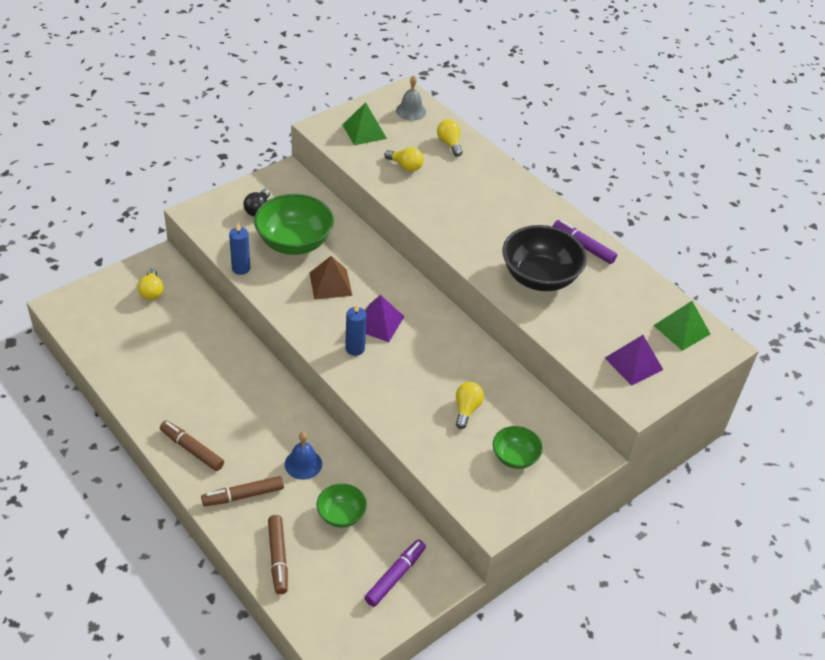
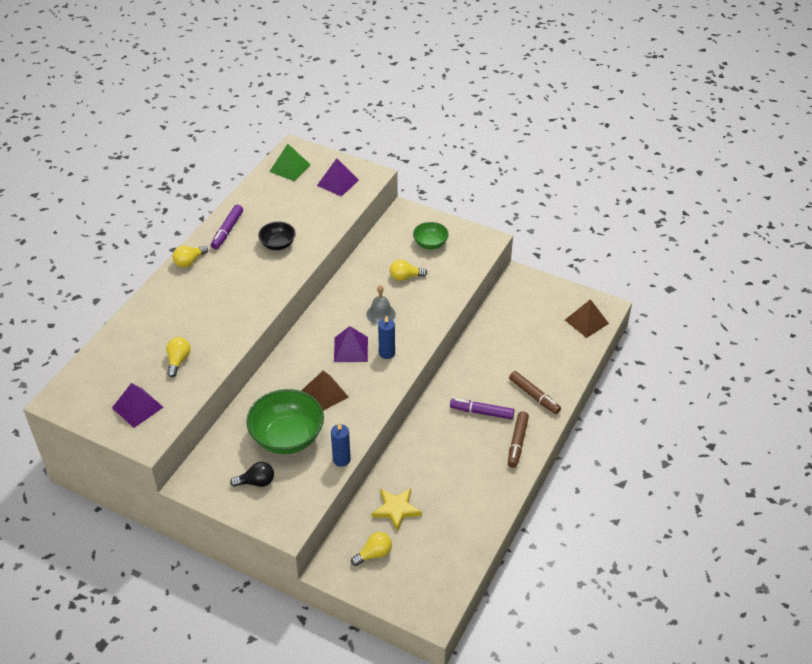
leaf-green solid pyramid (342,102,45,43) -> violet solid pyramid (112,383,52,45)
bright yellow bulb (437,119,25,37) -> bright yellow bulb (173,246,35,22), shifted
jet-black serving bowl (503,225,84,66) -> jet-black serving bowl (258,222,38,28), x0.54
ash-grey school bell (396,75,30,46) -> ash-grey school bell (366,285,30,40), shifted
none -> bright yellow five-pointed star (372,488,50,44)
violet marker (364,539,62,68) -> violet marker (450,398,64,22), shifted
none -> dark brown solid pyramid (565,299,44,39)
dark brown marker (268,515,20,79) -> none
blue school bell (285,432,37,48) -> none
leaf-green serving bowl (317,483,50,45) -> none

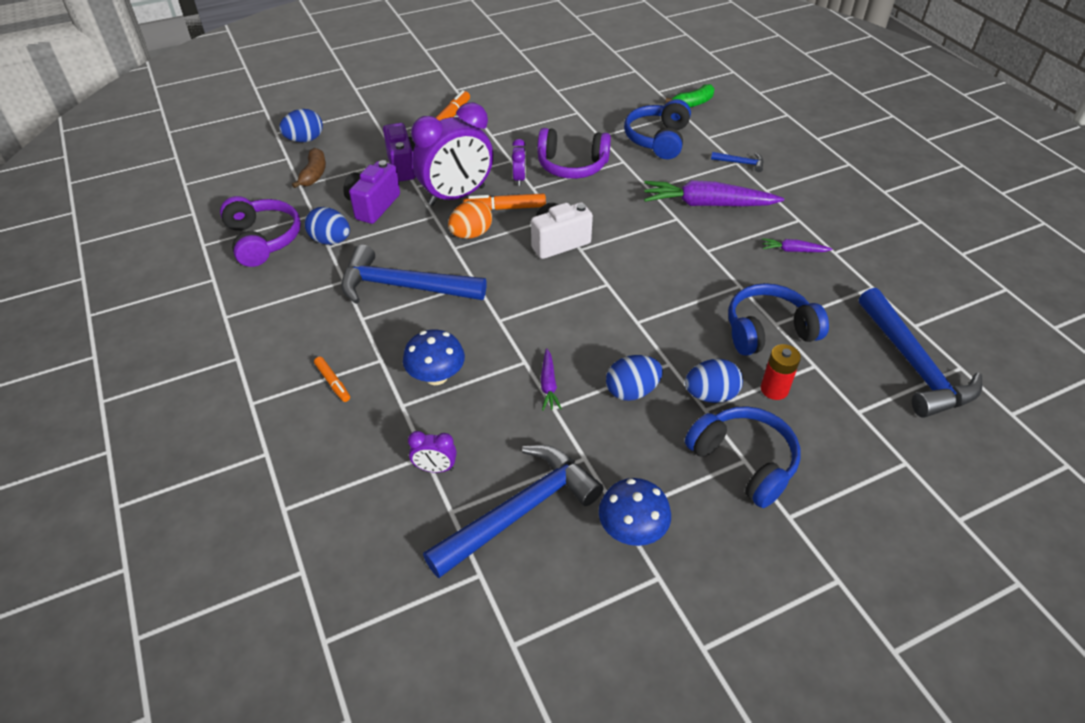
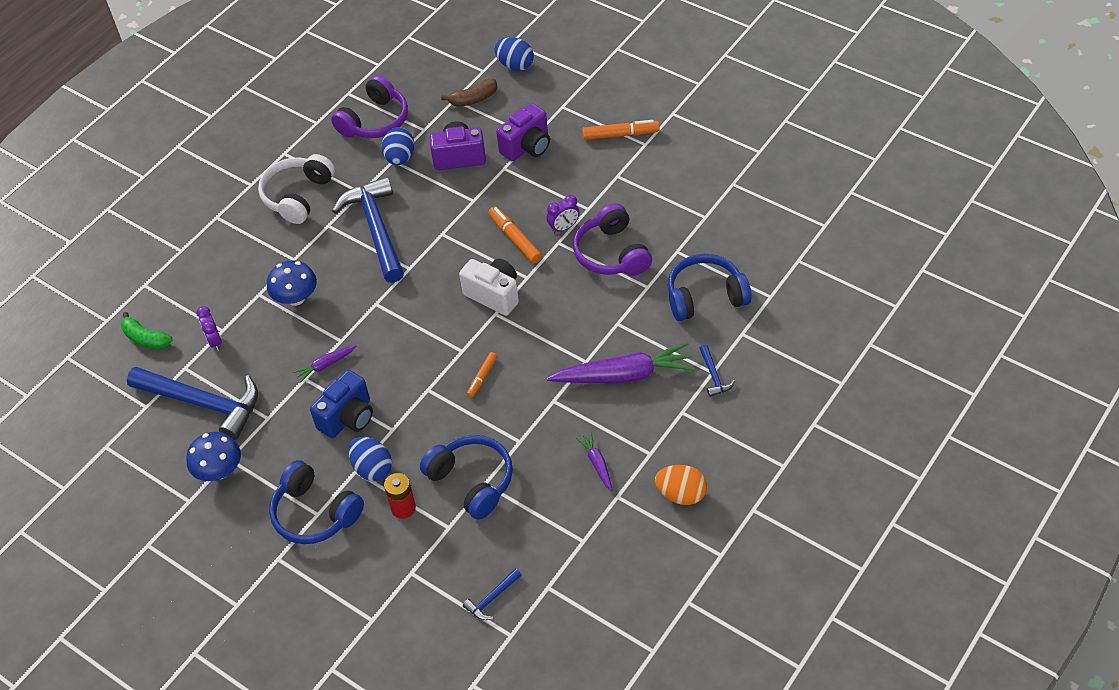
leaf-green banana fruit (665,84,49,23) -> leaf-green banana fruit (121,312,52,37), shifted
none -> white over-ear headphones (258,154,77,70)
blue over-ear headphones (685,406,115,102) -> blue over-ear headphones (269,460,95,84), 105 degrees clockwise
blue egg shape (606,355,57,46) -> blue camera (310,370,63,69)
blue claw hammer (859,288,123,130) -> blue claw hammer (463,568,58,52), x0.42
orange marker (314,357,36,45) -> orange marker (467,352,30,46), shifted
violet carrot (644,180,140,26) -> violet carrot (547,342,148,41), 105 degrees clockwise
orange egg shape (448,200,44,39) -> orange egg shape (655,465,52,40), shifted
violet clock (411,102,82,104) -> none

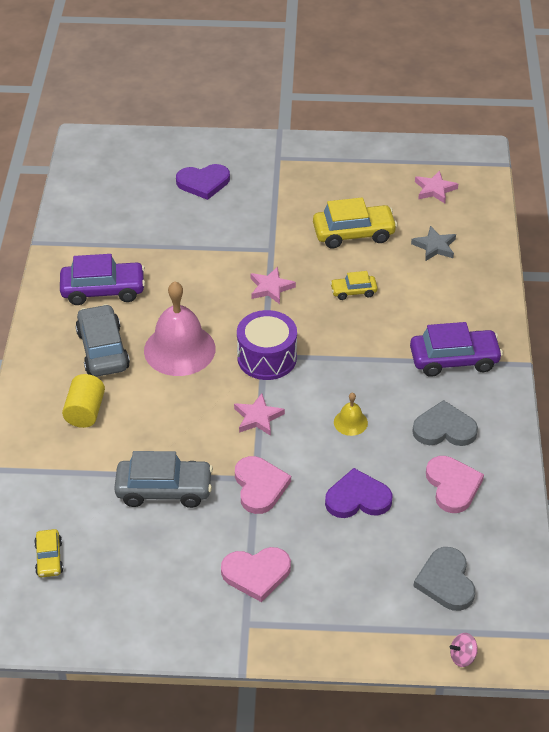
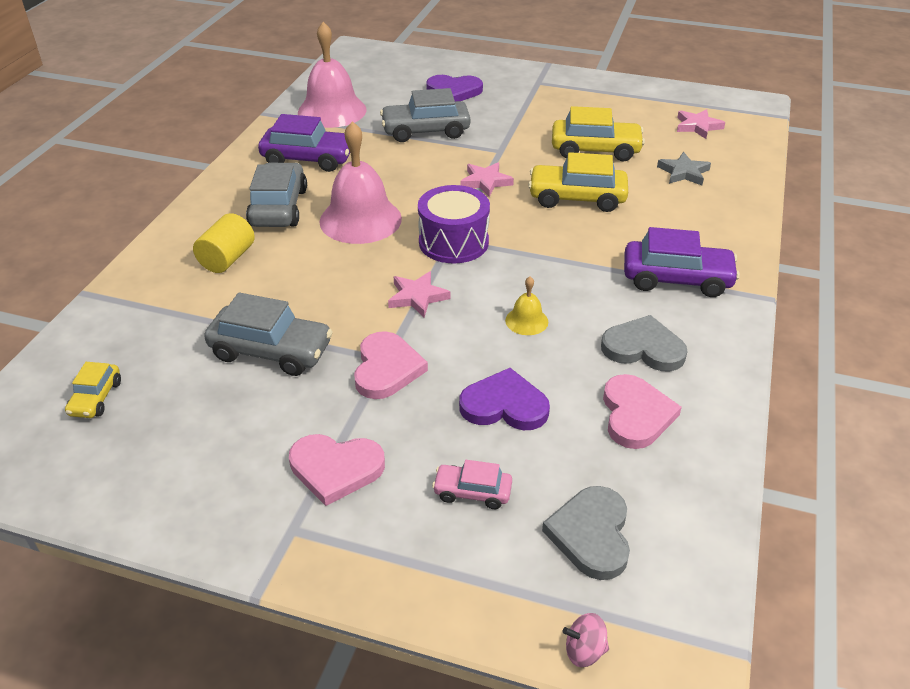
none -> rosy school bell (298,22,69,106)
none -> ash-grey toy car (380,88,90,54)
none -> rosy toy car (432,460,80,49)
bright yellow toy car (330,271,48,29) -> bright yellow toy car (528,152,100,60), x1.84

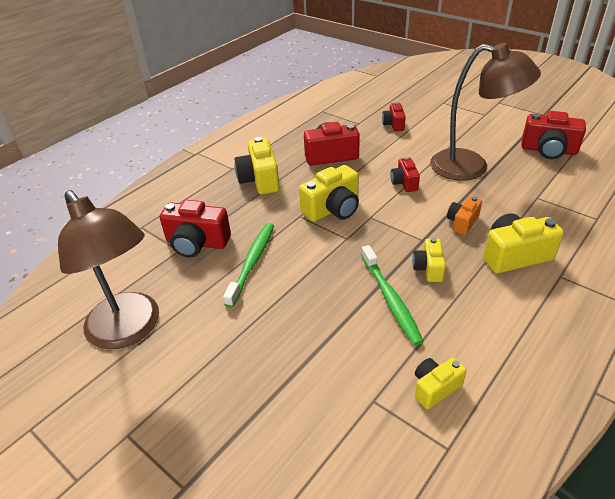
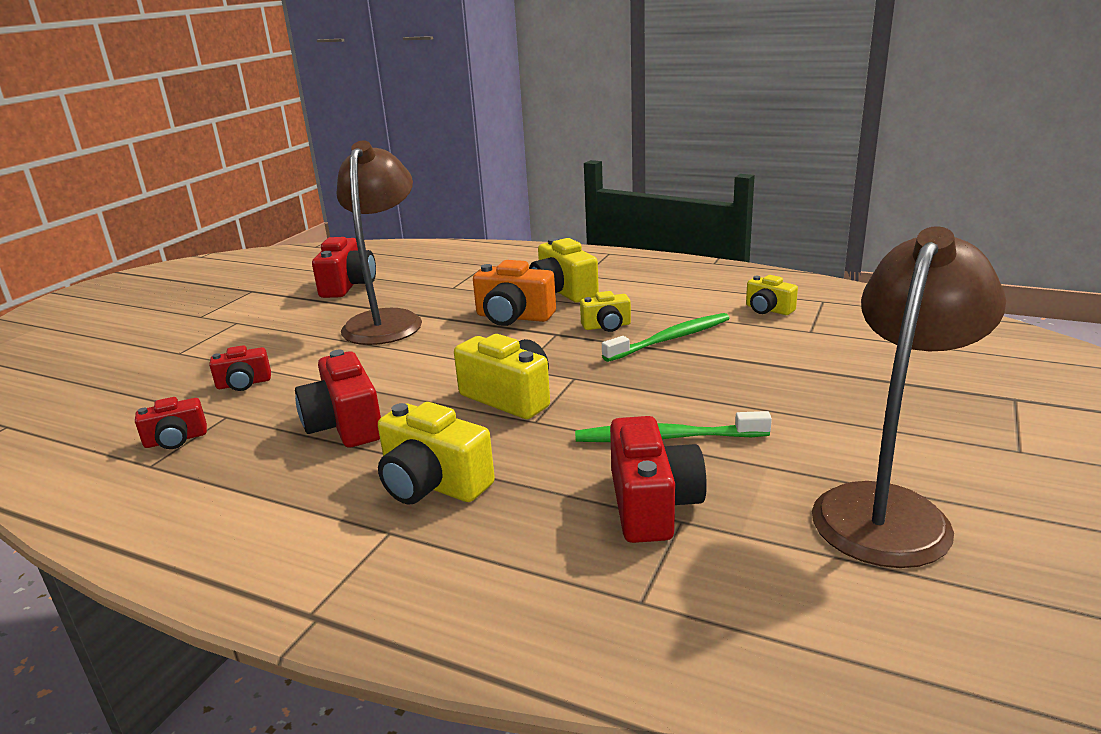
red camera (390,157,30,35) -> red camera (135,397,72,52), shifted
bright yellow camera (234,137,46,58) -> bright yellow camera (378,402,117,102), 60 degrees clockwise
orange camera (447,196,35,39) -> orange camera (473,260,83,66), x1.68

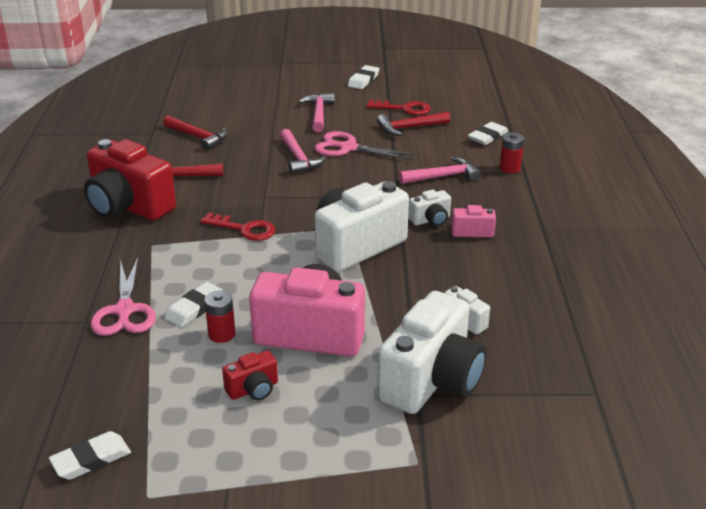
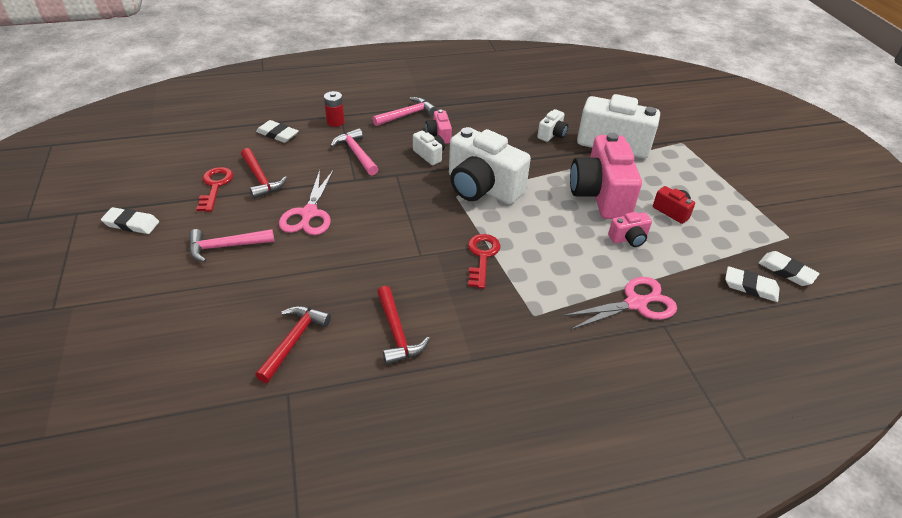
rosy claw hammer (280,129,46,45) -> rosy claw hammer (372,97,65,29), shifted
red power cell (204,290,32,53) -> rosy camera (608,212,44,35)
white eraser (165,282,58,45) -> white eraser (725,266,54,36), shifted
red camera (84,139,92,82) -> none

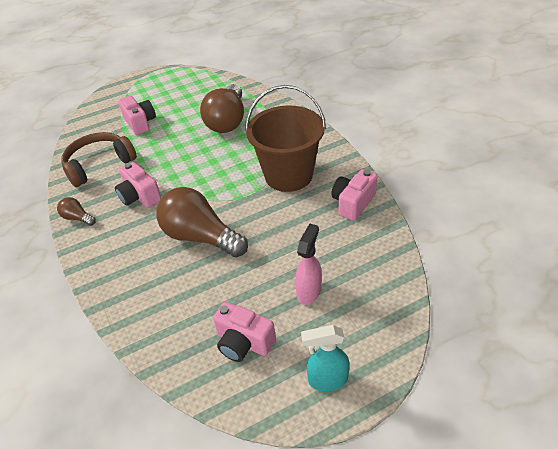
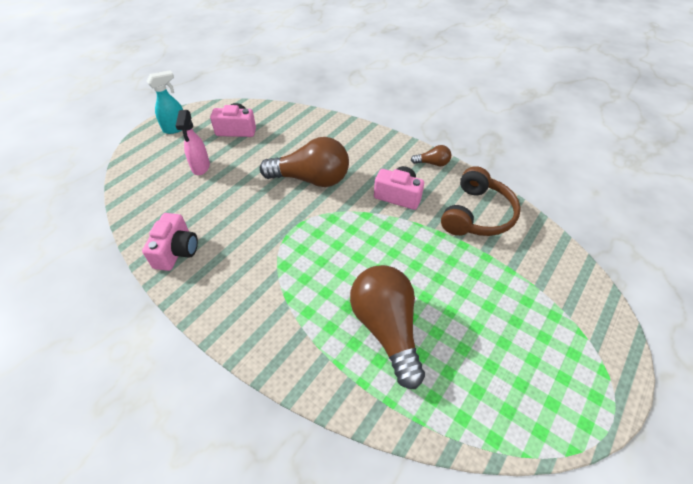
rosy camera (118,96,38,39) -> none
dark brown sand bucket (245,85,81,107) -> none

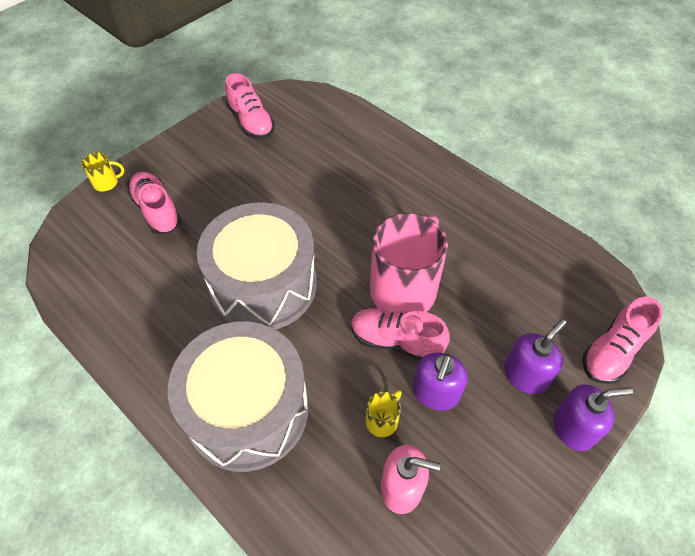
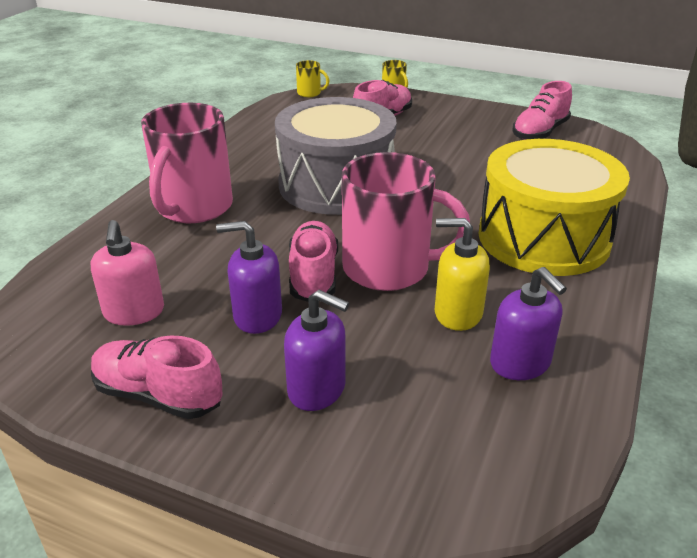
rosy sneaker (583,297,80,87) -> rosy sneaker (91,336,132,83), shifted
ash-grey toy drum (168,322,140,150) -> rosy tea mug (141,103,92,120)
bright yellow tea mug (366,390,36,47) -> bright yellow tea mug (296,60,33,37), shifted
none -> bright yellow pump bottle (435,218,55,113)
none -> bright yellow toy drum (479,139,151,137)
violet pump bottle (554,384,79,67) -> violet pump bottle (490,267,77,113), shifted

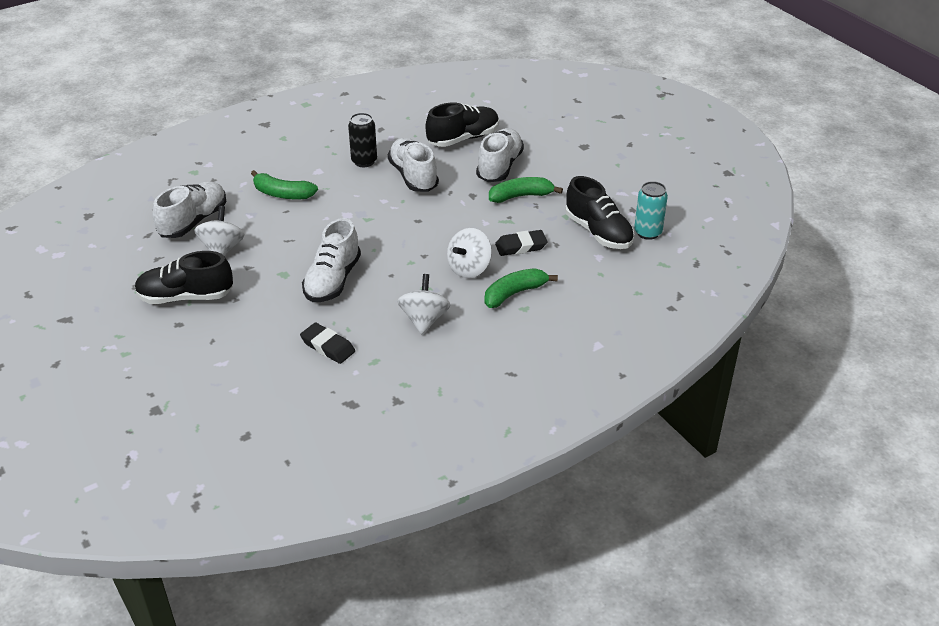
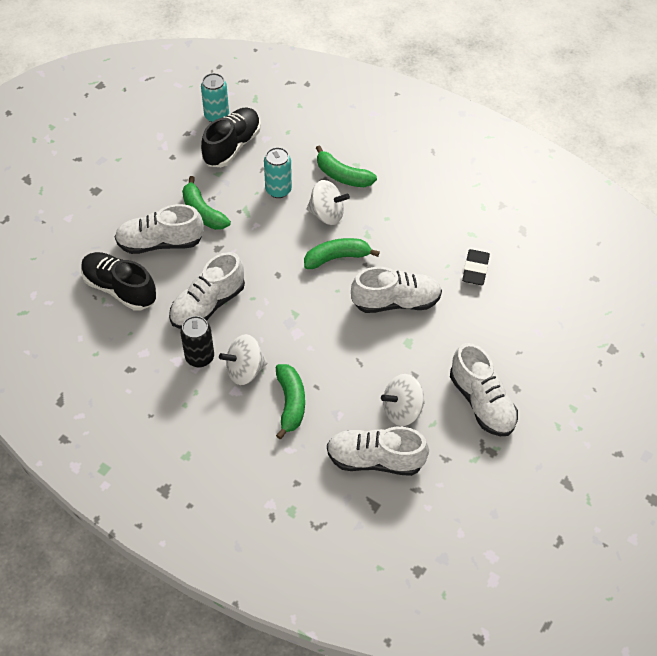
white toy top (398,274,52,61) -> white toy top (219,334,48,51), shifted
jet-black eraser (495,230,52,26) -> turquoise soda can (264,147,28,51)
none -> leaf-green banana fruit (304,238,76,31)
jet-black sneaker (135,251,98,53) -> white sneaker (450,343,68,93)

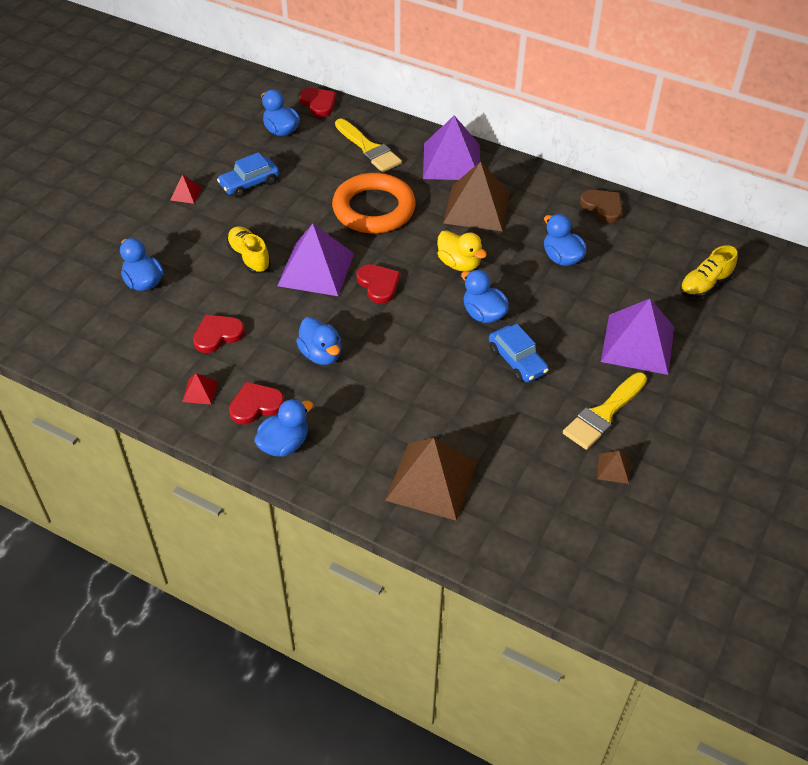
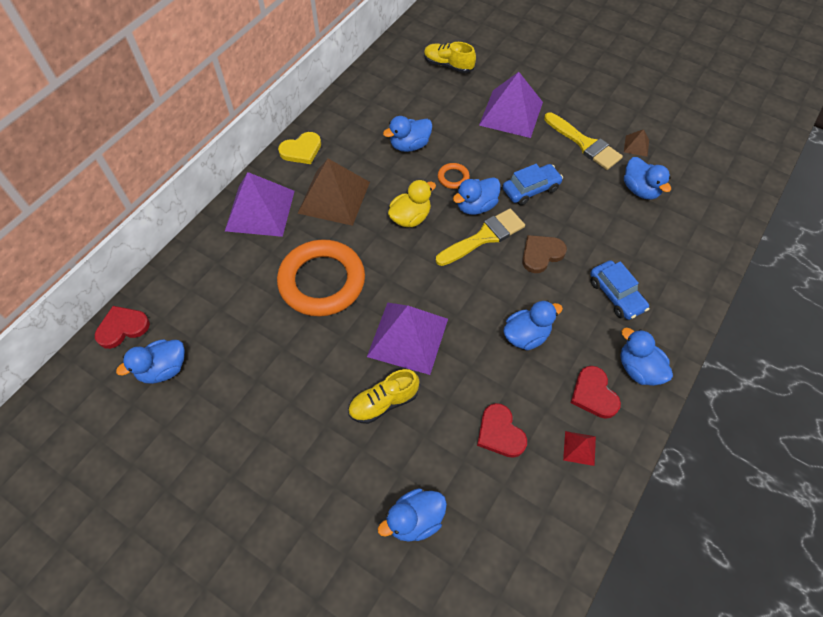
none -> bright yellow heart shape (278,132,43,32)
bright yellow sneaker (680,245,58,53) -> bright yellow sneaker (424,42,52,31), 150 degrees clockwise
bright yellow brush (335,119,67,53) -> bright yellow brush (436,209,89,57), shifted
none -> orange ring (438,163,32,26)
dark brown heart shape (580,190,42,33) -> dark brown heart shape (522,235,45,38), shifted
blue toy car (217,152,62,45) -> blue toy car (590,260,59,60), shifted
none -> blue rubber duck (624,157,47,42)
red solid pyramid (170,174,32,30) -> none
red heart shape (356,264,44,40) -> none
dark brown solid pyramid (385,438,92,83) -> none

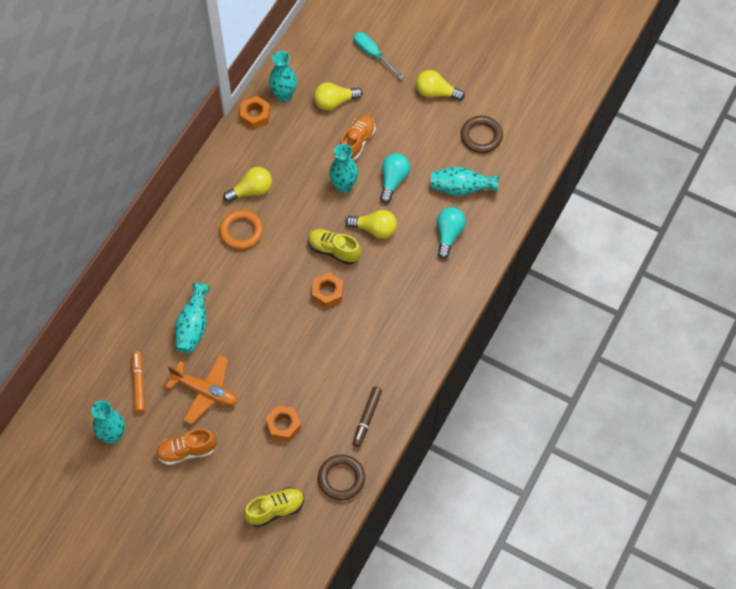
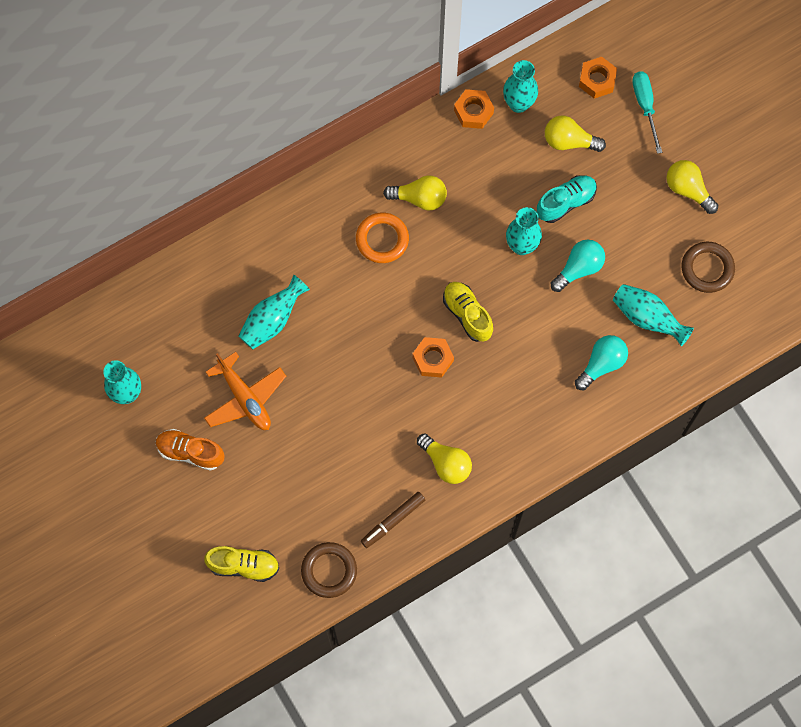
bright yellow bulb (345,210,52,29) -> bright yellow bulb (417,433,55,51), shifted
orange sneaker (340,115,35,45) -> turquoise sneaker (537,175,60,48)
orange hex nut (266,405,35,37) -> orange hex nut (579,57,38,42), shifted
orange marker (132,351,13,62) -> none

